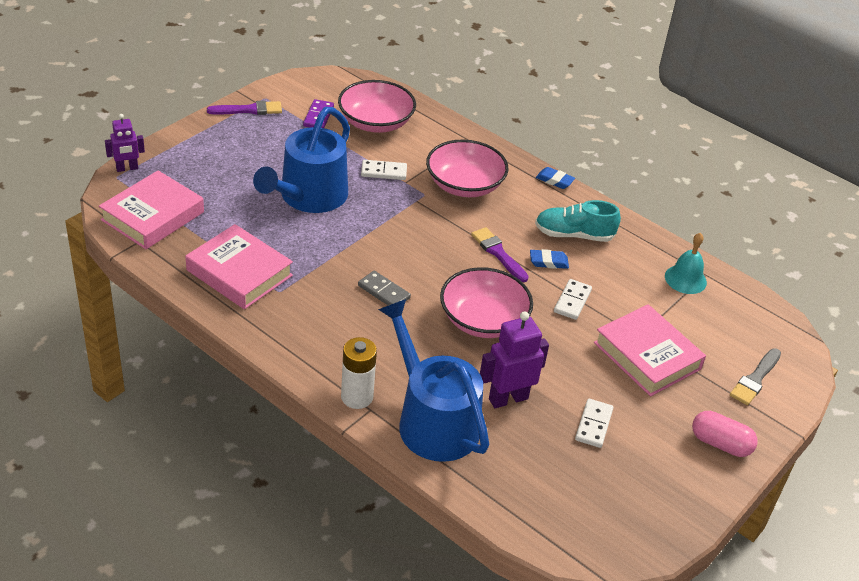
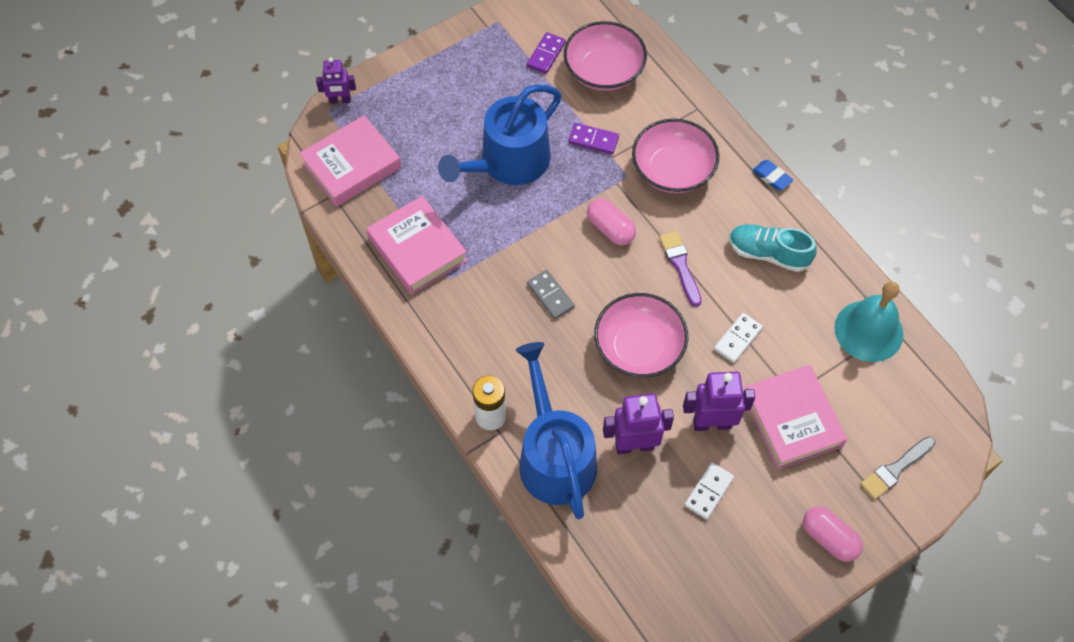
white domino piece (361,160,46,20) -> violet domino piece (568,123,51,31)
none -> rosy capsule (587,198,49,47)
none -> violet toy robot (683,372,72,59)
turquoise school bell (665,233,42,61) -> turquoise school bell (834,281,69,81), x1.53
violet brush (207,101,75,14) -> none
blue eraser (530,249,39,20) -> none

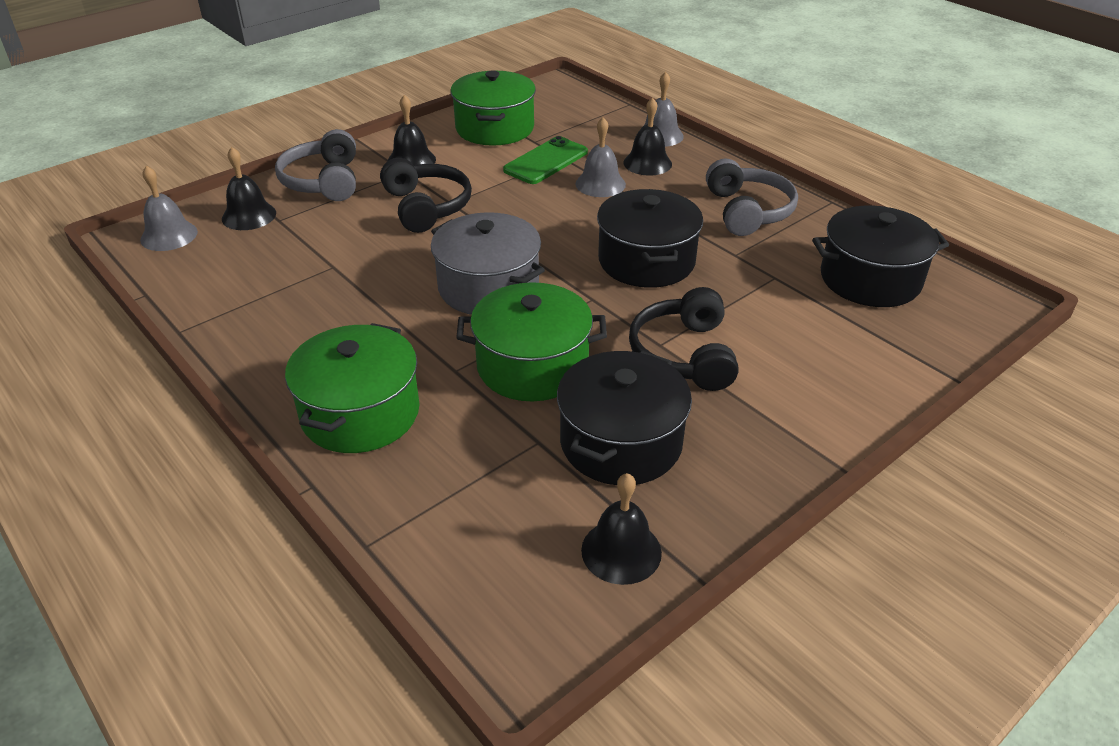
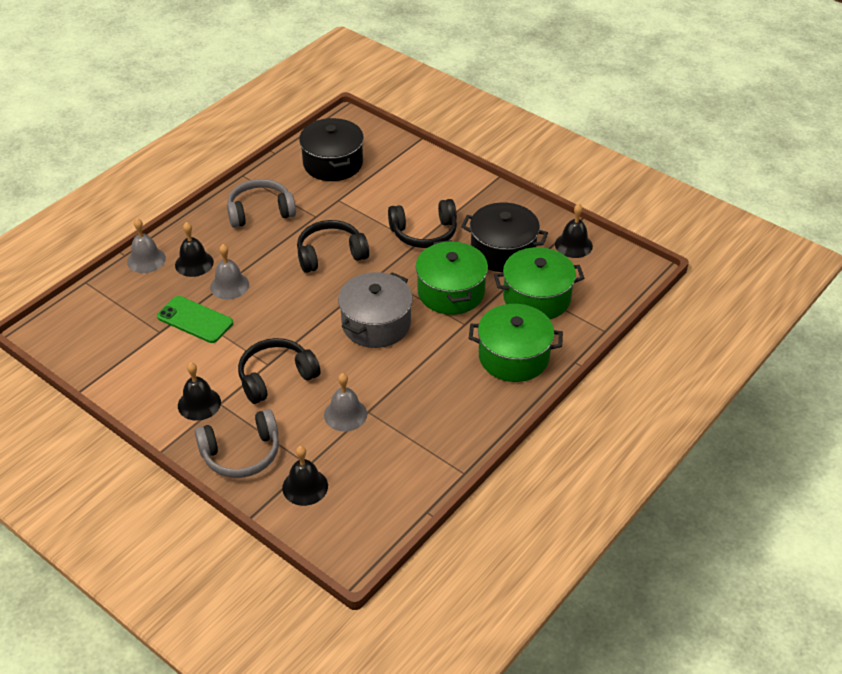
jet-black stockpot (597,189,106,99) -> jet-black over-ear headphones (297,220,72,53)
ash-grey school bell (140,166,58,85) -> ash-grey school bell (324,373,43,59), shifted
leaf-green stockpot (450,71,86,75) -> leaf-green stockpot (494,247,90,72), shifted

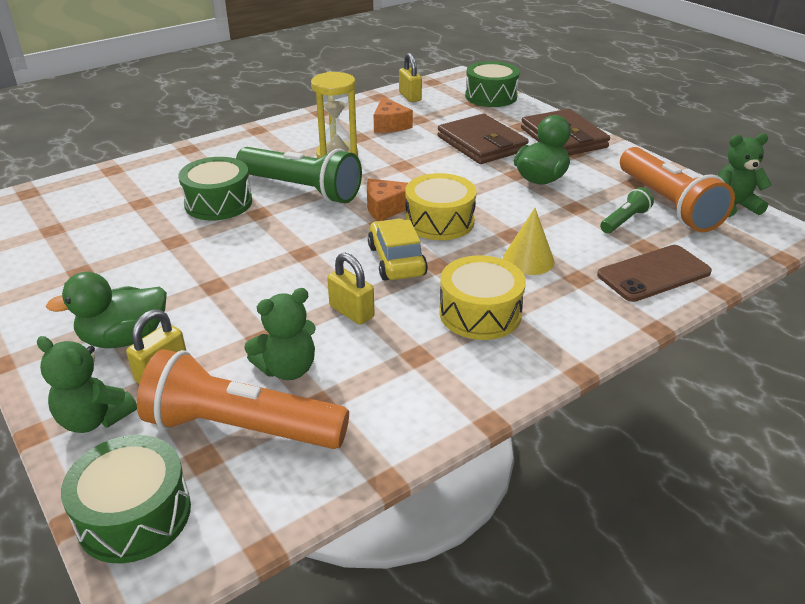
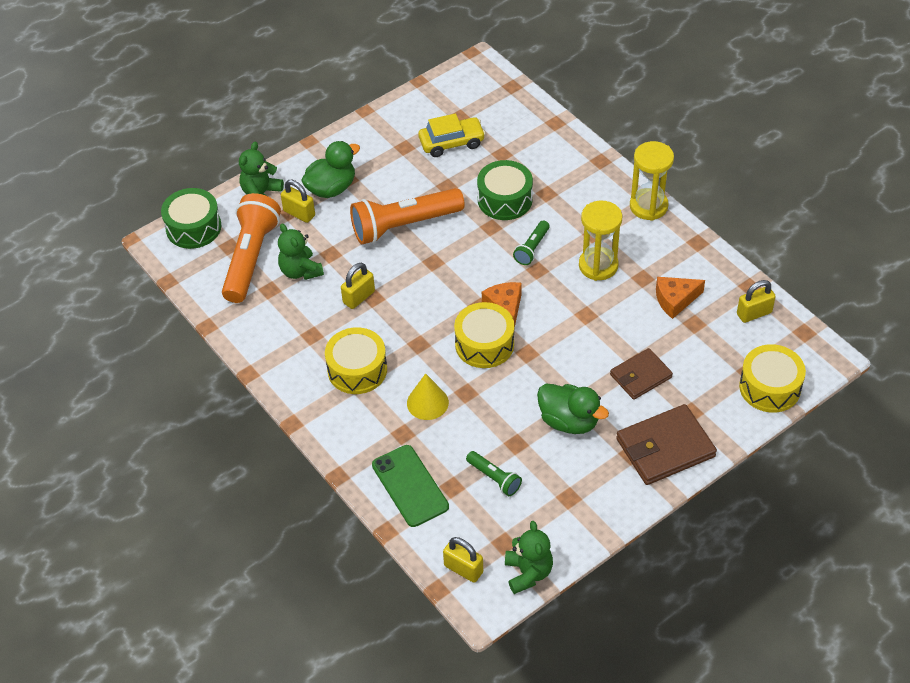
leaf-green rubber duck (46,272,121,76) -> leaf-green rubber duck (301,141,59,57), 75 degrees clockwise
orange torch (620,147,115,85) -> orange torch (350,188,115,56), shifted
dark brown mobile phone (597,245,115,57) -> leaf-green mobile phone (372,445,77,82)
bright yellow toy car (368,219,60,62) -> bright yellow toy car (418,113,68,44), shifted
none -> bright yellow lock (443,537,40,46)
leaf-green torch (236,147,126,56) -> leaf-green torch (513,220,37,45), x0.48
dark brown wallet (437,114,92,50) -> dark brown wallet (610,348,63,52), x0.64
none -> bright yellow sand timer (630,141,44,80)
leaf-green toy drum (465,61,55,46) -> bright yellow toy drum (739,344,67,69)

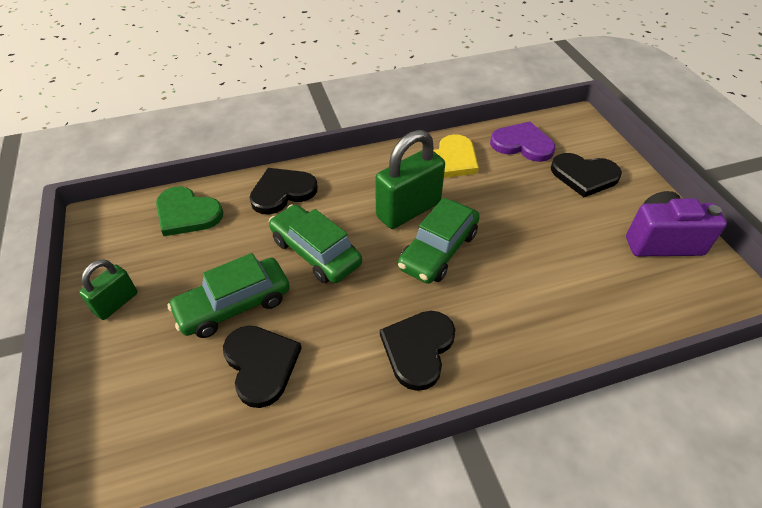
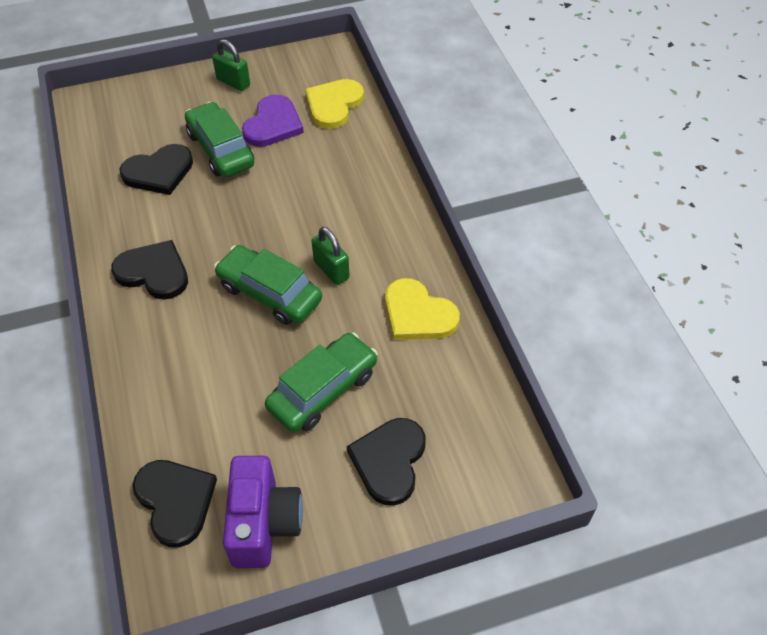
jet-black heart shape (249,168,69,46) -> jet-black heart shape (133,460,84,87), shifted
violet heart shape (490,122,65,40) -> violet heart shape (242,94,62,53), shifted
leaf-green toy car (269,204,93,79) -> leaf-green toy car (265,332,113,100), shifted
leaf-green heart shape (156,186,67,50) -> bright yellow heart shape (305,79,59,50)
leaf-green lock (375,130,70,99) -> leaf-green lock (312,227,38,58), x0.56

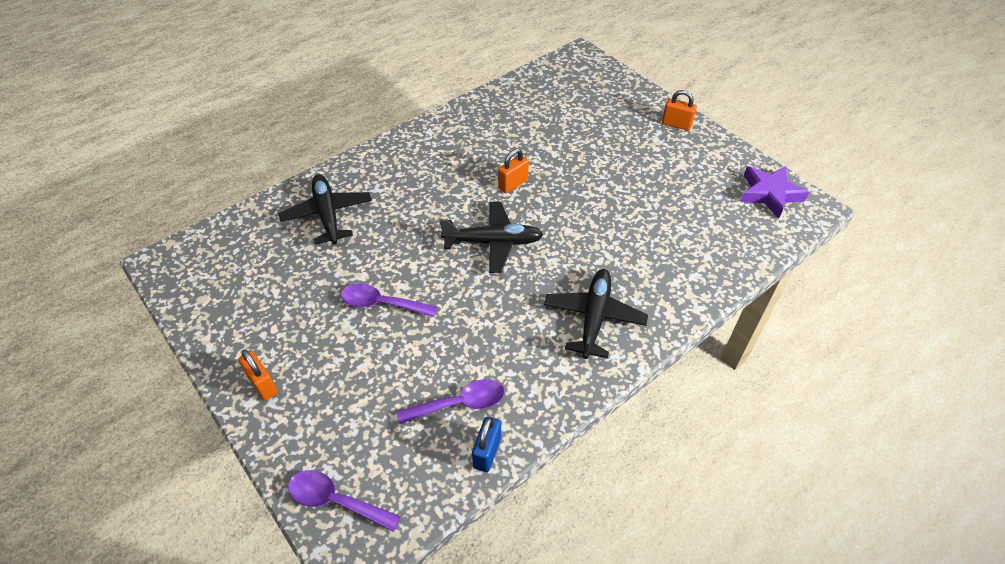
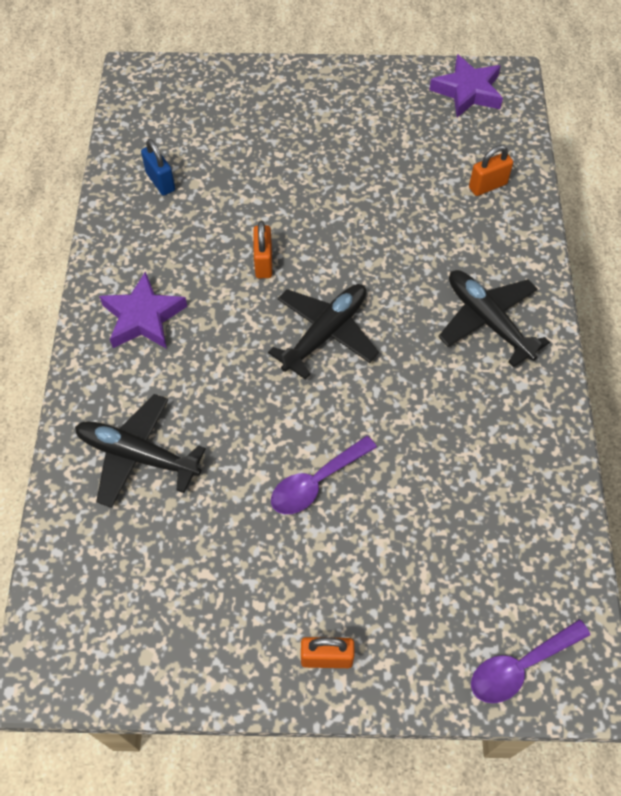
none -> violet five-pointed star (99,271,88,78)
blue lock (472,417,29,55) -> blue lock (141,139,34,57), shifted
orange lock (662,90,35,41) -> orange lock (469,145,44,51), shifted
violet spoon (397,379,108,45) -> none

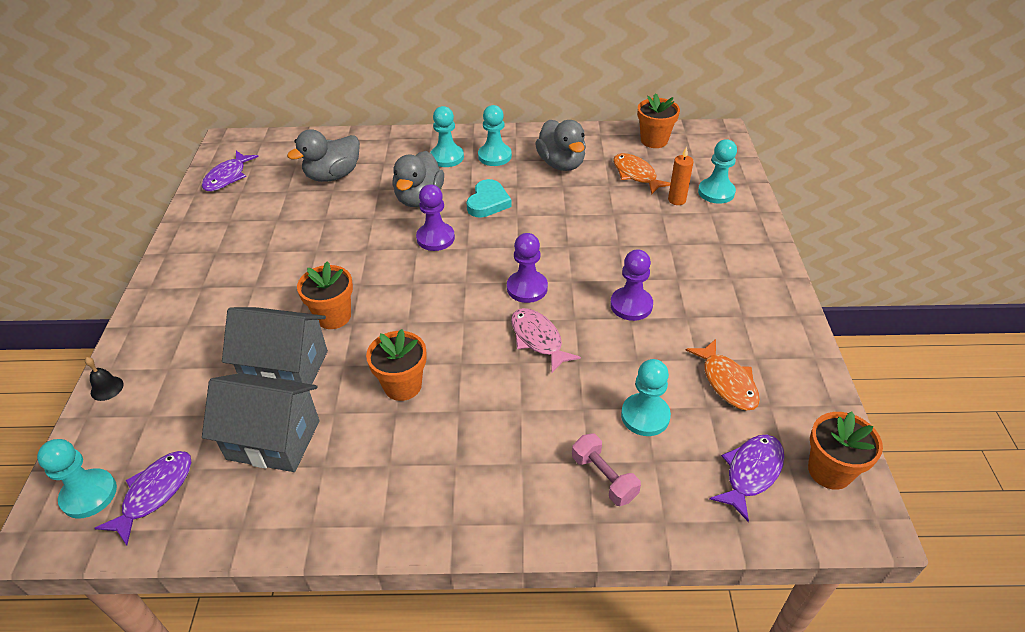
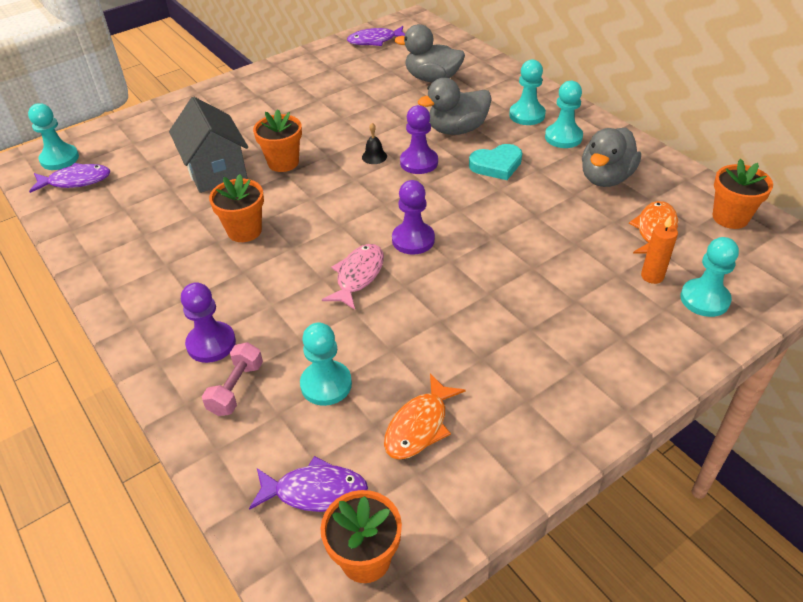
violet pawn (610,249,43,72) -> violet pawn (181,282,55,81), shifted
jet-black school bell (85,357,39,44) -> jet-black school bell (362,123,25,41), shifted
ash-grey cottage (202,373,118,99) -> none

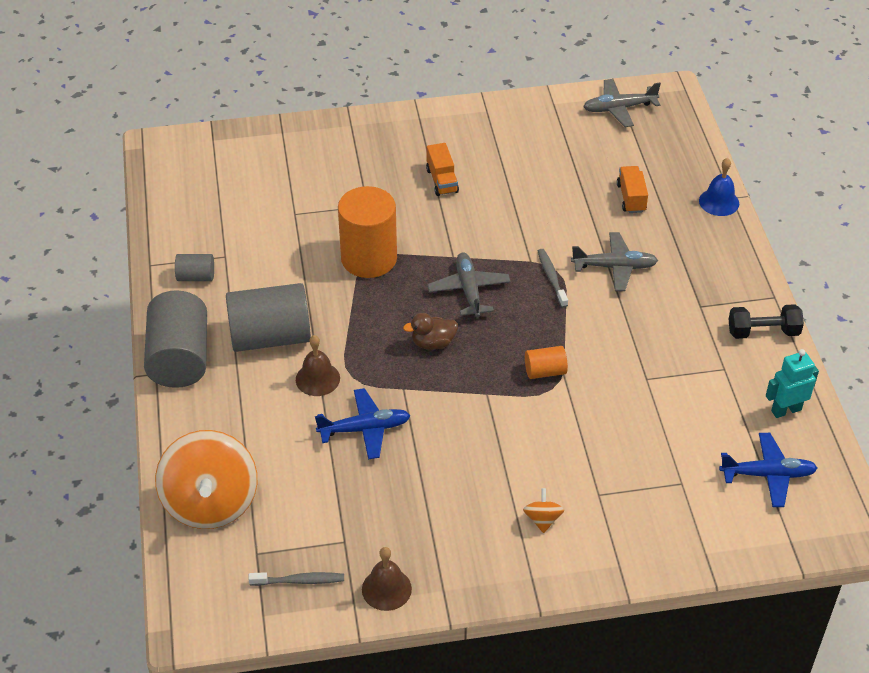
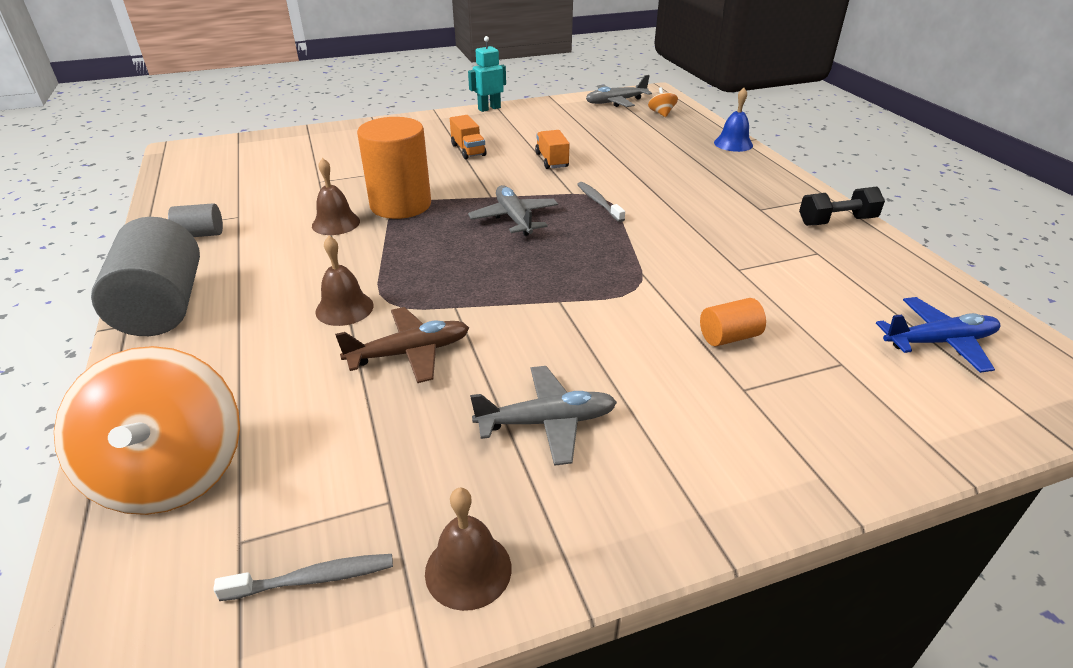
none -> dark brown school bell (312,158,48,77)
blue toy plane (315,388,96,71) -> dark brown toy plane (335,307,134,76)
turquoise toy robot (766,349,53,69) -> turquoise toy robot (468,36,38,76), shifted
ash-grey toy plane (571,232,87,59) -> ash-grey toy plane (470,366,147,100), shifted
orange toy truck (617,166,31,47) -> orange toy truck (535,130,35,39), shifted
orange toy top (523,488,41,45) -> orange toy top (648,87,30,30), shifted
orange solid cylinder (525,346,43,33) -> orange solid cylinder (700,298,66,48), shifted
ash-grey solid cylinder (226,283,85,69) -> none
dark brown rubber duck (403,313,55,37) -> none

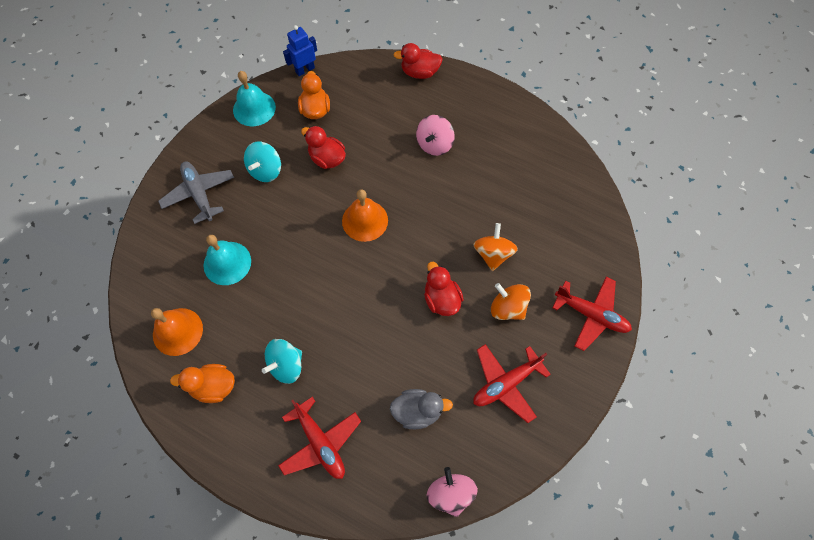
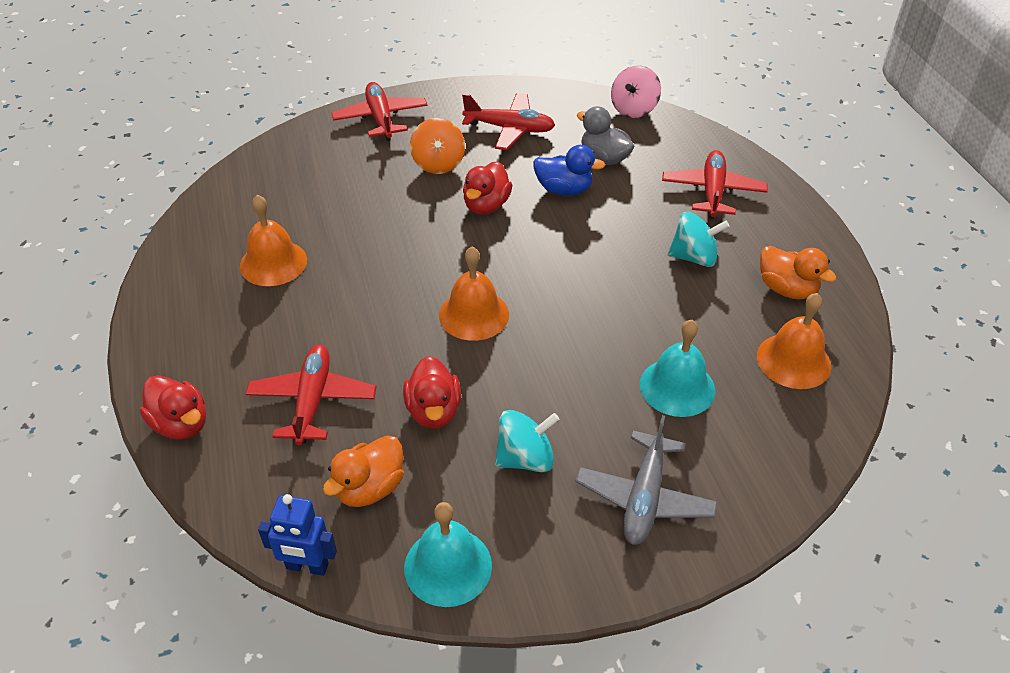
none -> orange school bell (240,195,67,91)
none -> red toy plane (245,344,131,101)
none -> blue rubber duck (533,145,72,51)
rosy toy top (416,115,39,41) -> none
orange toy top (473,223,45,48) -> none

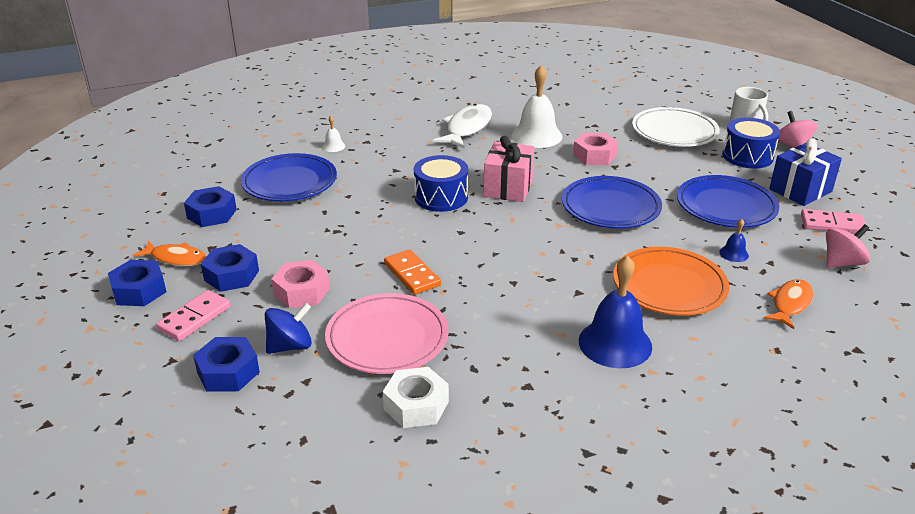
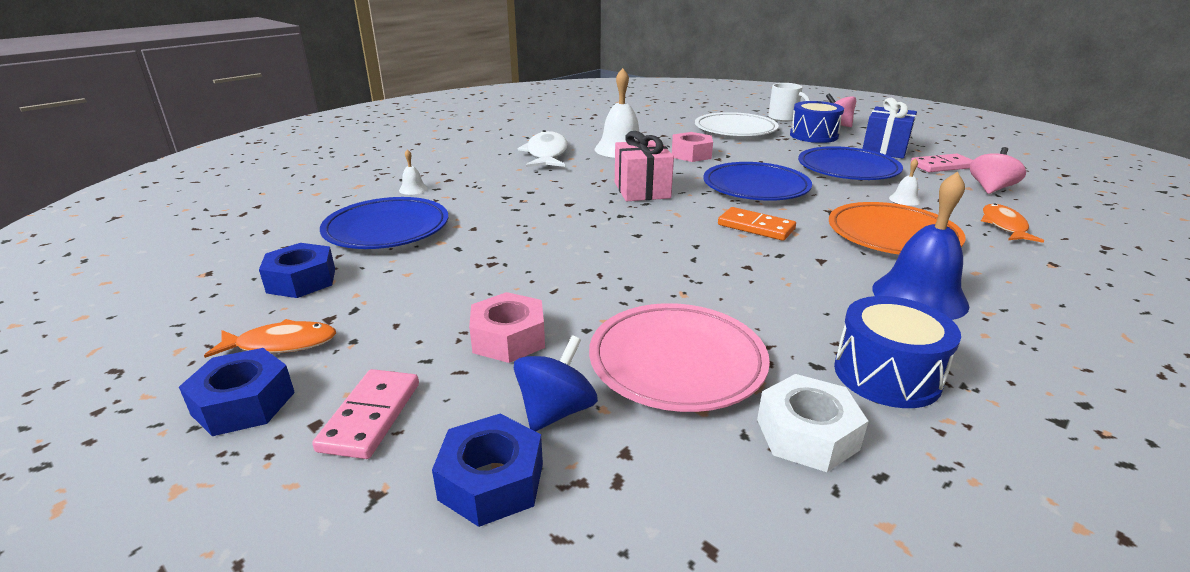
orange domino piece (384,249,57,46) -> orange domino piece (718,207,78,34), shifted
blue toy drum (414,155,54,57) -> blue toy drum (834,296,127,112), shifted
blue school bell (719,219,30,43) -> white school bell (889,159,32,47)
blue hex nut (201,244,58,48) -> none

